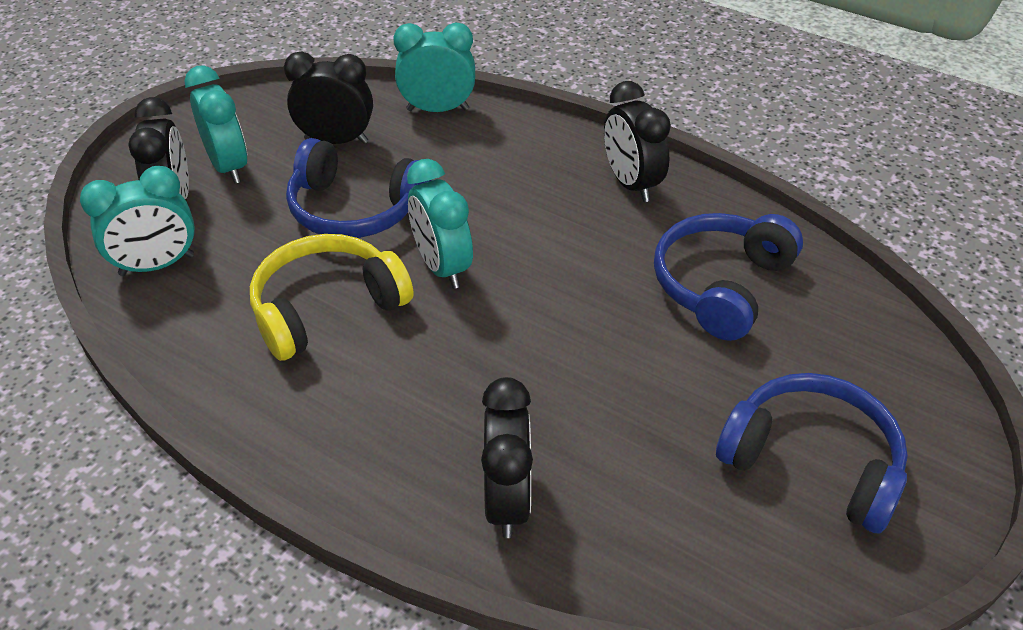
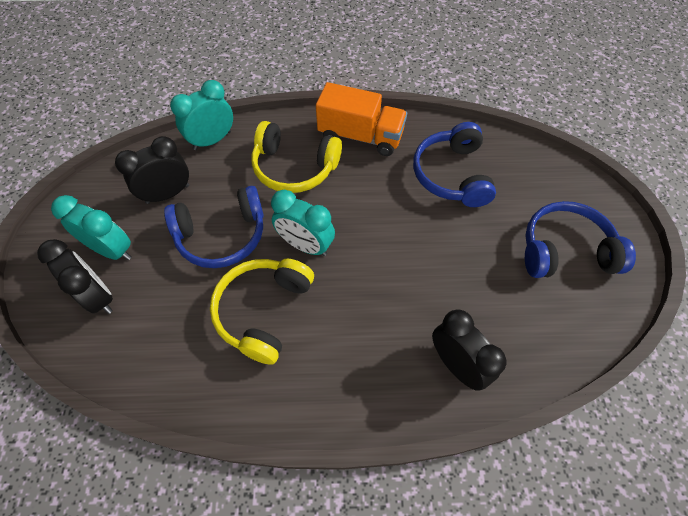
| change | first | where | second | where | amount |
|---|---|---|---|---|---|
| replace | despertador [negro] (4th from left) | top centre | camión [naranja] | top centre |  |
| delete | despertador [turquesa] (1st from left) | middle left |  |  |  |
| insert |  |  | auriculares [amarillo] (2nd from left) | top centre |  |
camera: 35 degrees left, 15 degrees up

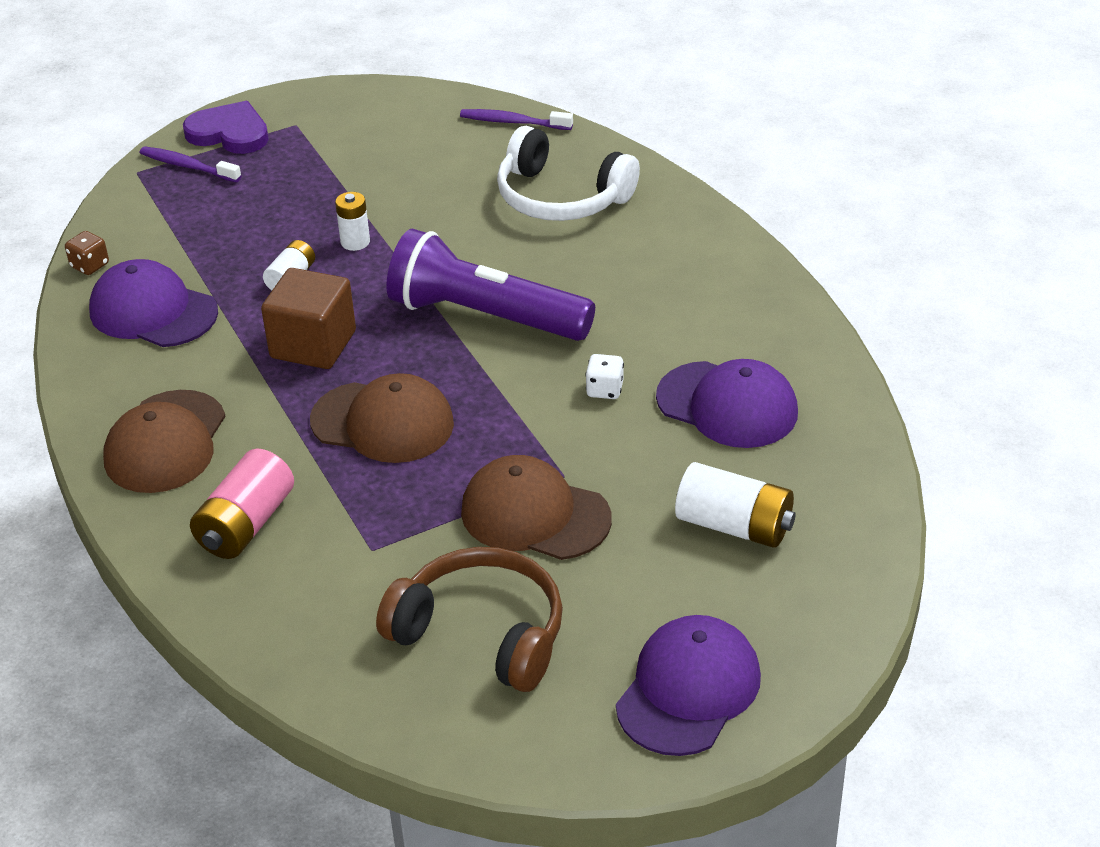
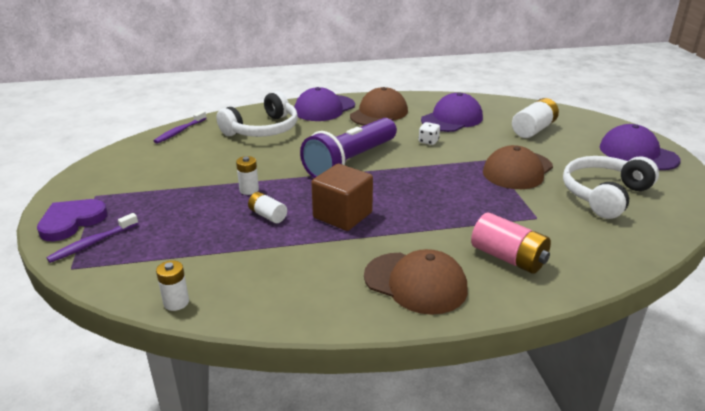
| change | first | where | second | where | amount |
|---|---|---|---|---|---|
| replace | dado [marrón] | top left | pila [blanco] (1st from left) | bottom left |  |
| move | gorra [morado] (1st from left) | middle left |  | top centre |  |
| move | gorra [marrón] (2nd from left in the first image) | centre | gorra [marrón] (1st from left) | top centre |  |
| recolor | auriculares [marrón] | bottom centre | auriculares [blanco] (2nd from left) | middle right |  |
camera: 75 degrees left, 10 degrees down

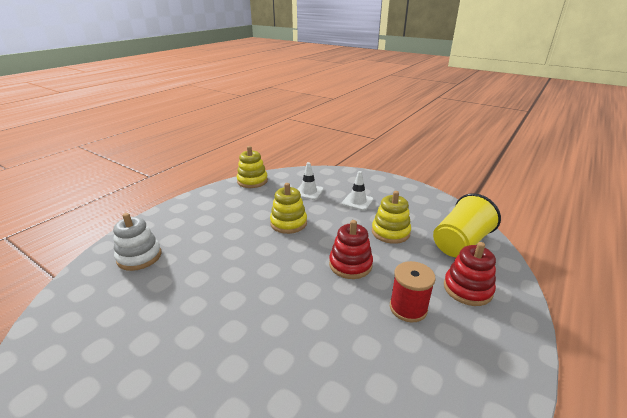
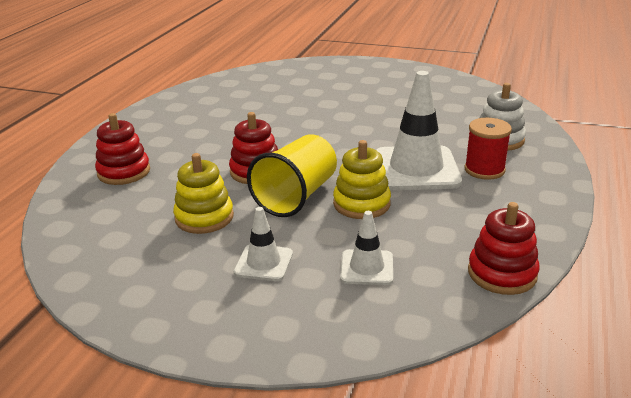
| change | first | where | second | where | amount |
|---|---|---|---|---|---|
| recolor | juguete apilable [amarillo] (1st from left) | centre | juguete apilable [rojo] (3rd from left) | middle right |  |
| move | vaso [amarillo] | middle right |  | centre |  |
| move | carrete [rojo] | bottom centre |  | middle right |  |
| insert |  |  | cono de tráfico [blanco] (3rd from left) | top centre |  |
camera: 165 degrees right, 0 degrees up

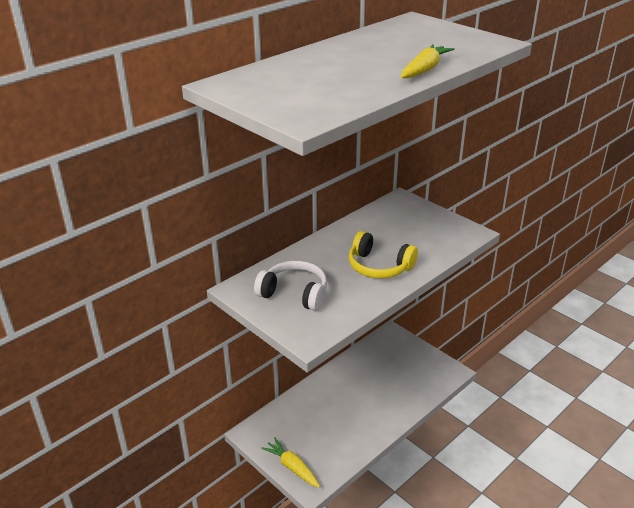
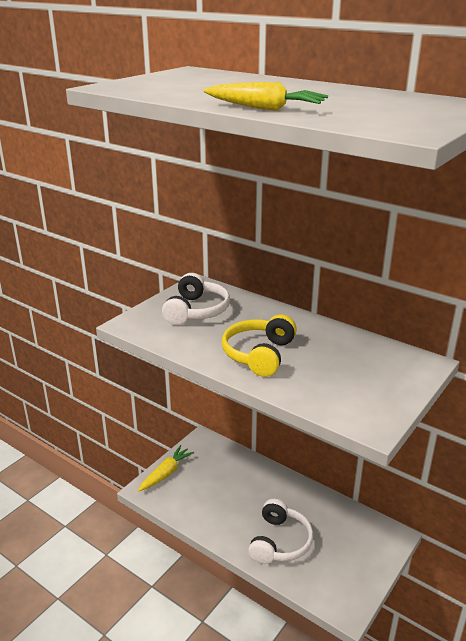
| change | first | where | second | where | amount |
|---|---|---|---|---|---|
| insert |  |  | auriculares [blanco] (2nd from left) | bottom centre |  |
camera: 80 degrees right, 5 degrees down

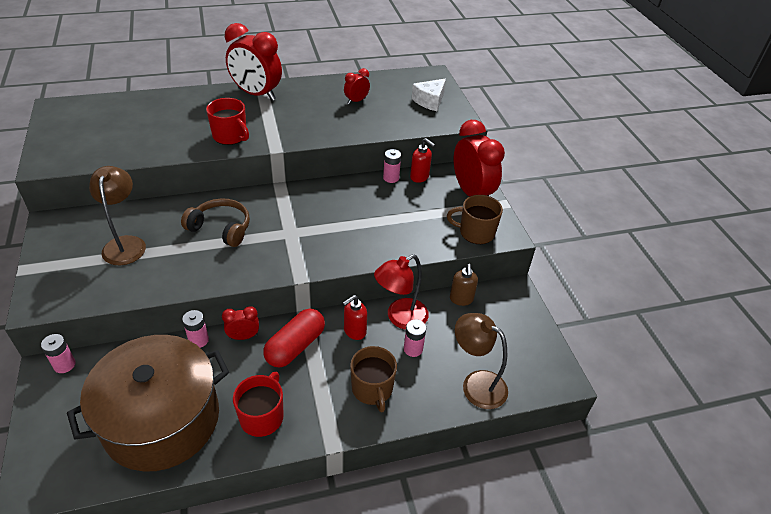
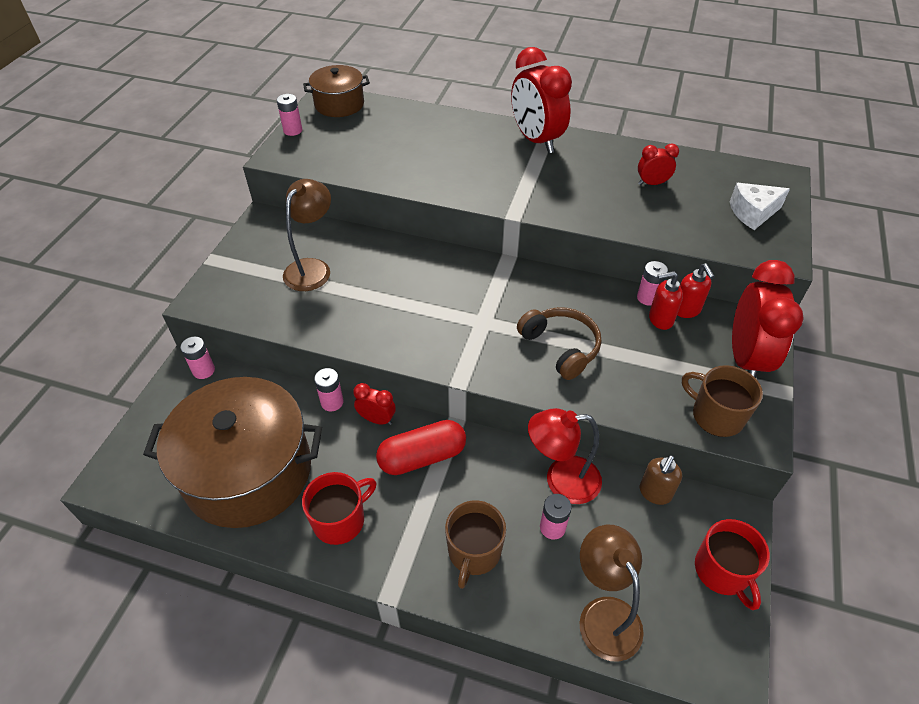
| change | first | where | second | where | amount |
|---|---|---|---|---|---|
| move | taza [rojo] (1st from left in the first image) | top left | taza [rojo] (2nd from left) | bottom right |  |
| move | auriculares [marrón] | middle left |  | centre |  |
| move | dispensador de jabón [rojo] (1st from left) | centre |  | middle right |  |
| insert |  |  | olla [marrón] (2nd from left) | top centre |  |
| insert |  |  | pila [rosa] (2nd from left) | top left |  |
camera: 35 degrees right, 5 degrees up

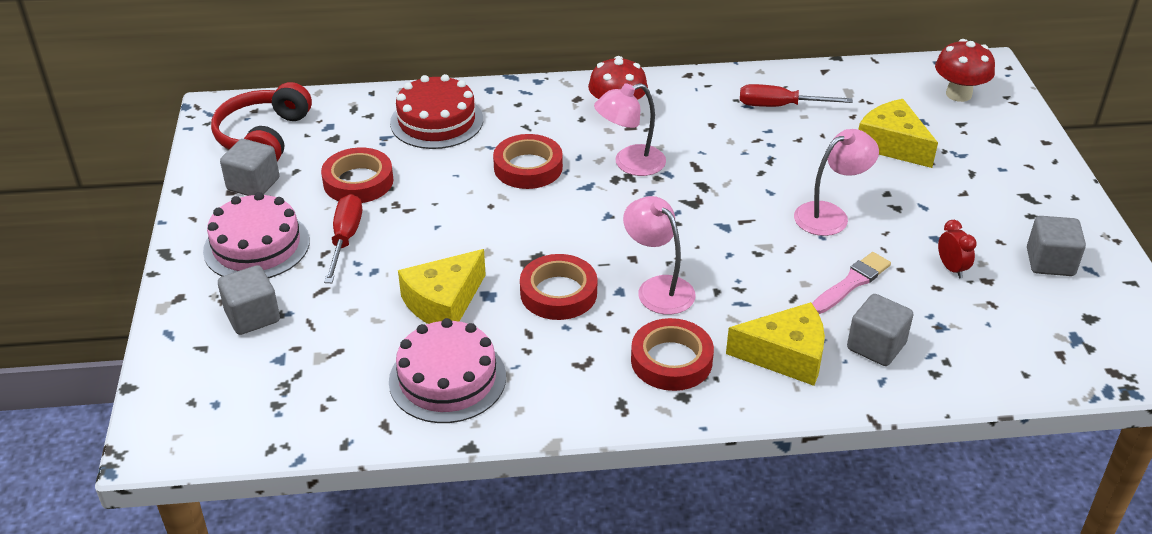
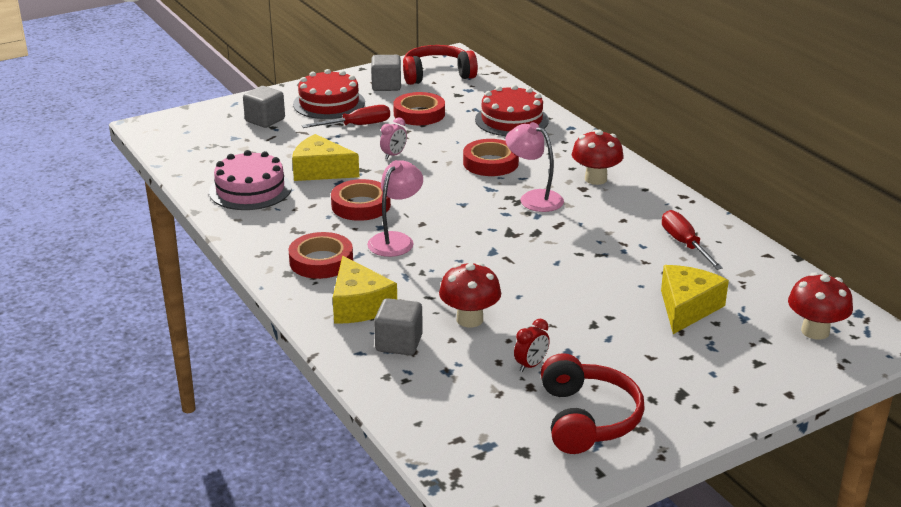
| change | first | where | second | where | amount |
|---|---|---|---|---|---|
| delete | lámpara [rosa] (3rd from left) | middle right |  |  |  |
| recolor | tarta [rosa] (1st from left) | middle left | tarta [rojo] (1st from left) | top centre |  |
| replace | cubo [gris] (4th from left) | middle right | auriculares [rojo] (2nd from left) | bottom centre |  |
| replace | pincel [rosa] | middle right | seta [rojo] (1st from left) | centre |  |
| insert |  |  | despertador [rosa] | top centre |  |
camera: 65 degrees right, 10 degrees down

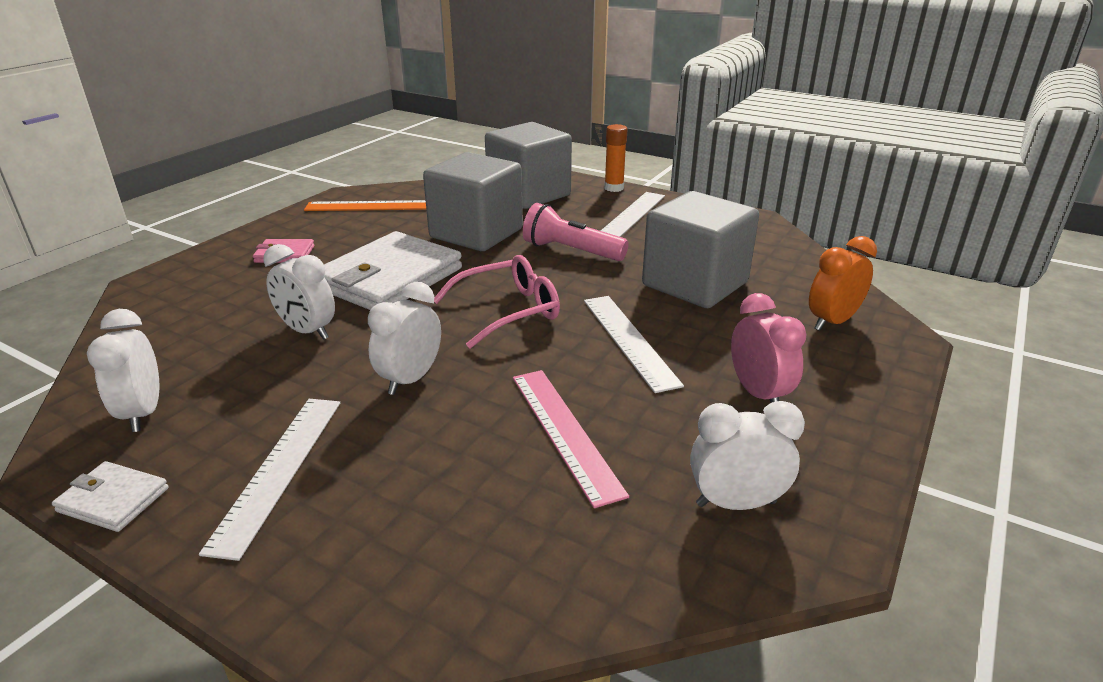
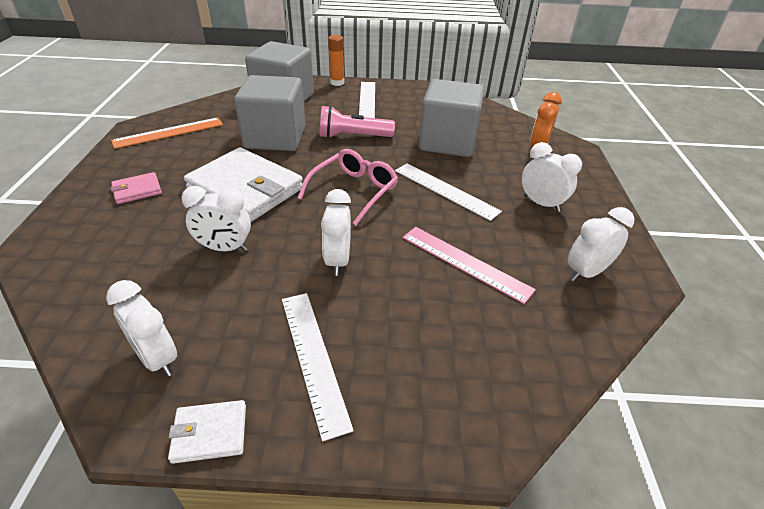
| change | first | where | second | where | amount |
|---|---|---|---|---|---|
| rotate | cartera [blanco] (2nd from left) | centre |  | middle left | 60 degrees counterclockwise |
| recolor | despertador [rosa] | middle right | despertador [blanco] (4th from left) | middle right |  |
camera: 30 degrees left, 10 degrees up

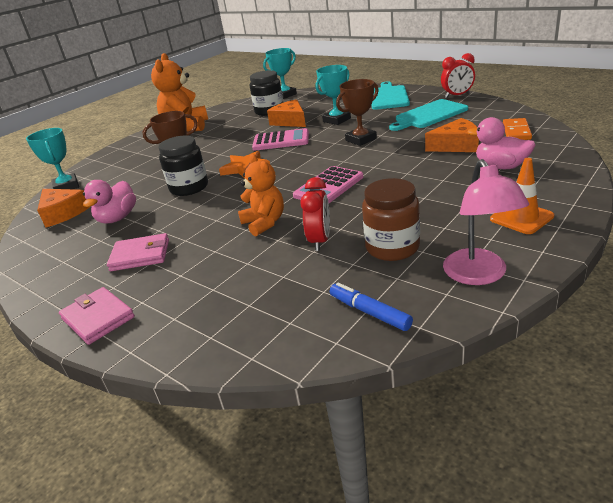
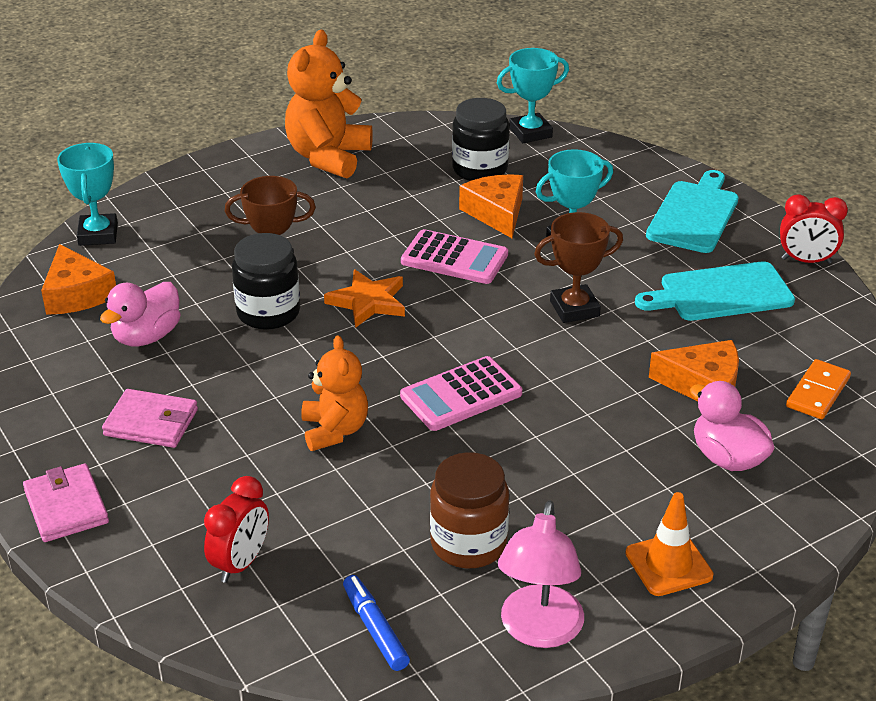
| change | first | where | second | where | amount |
|---|---|---|---|---|---|
| move | despertador [rojo] (1st from left) | centre |  | bottom left |  |
camera: 15 degrees right, 5 degrees up

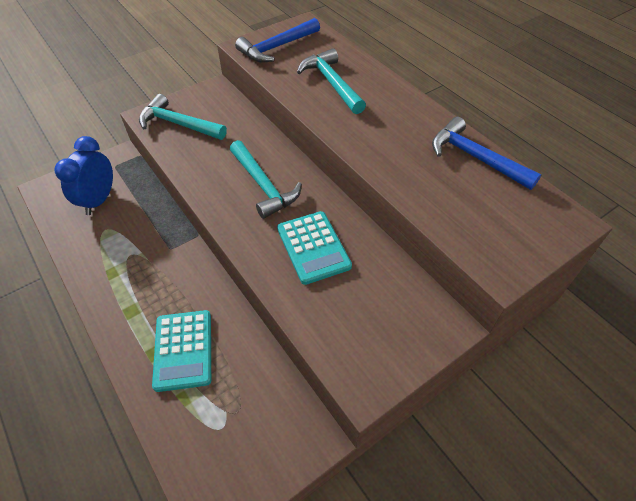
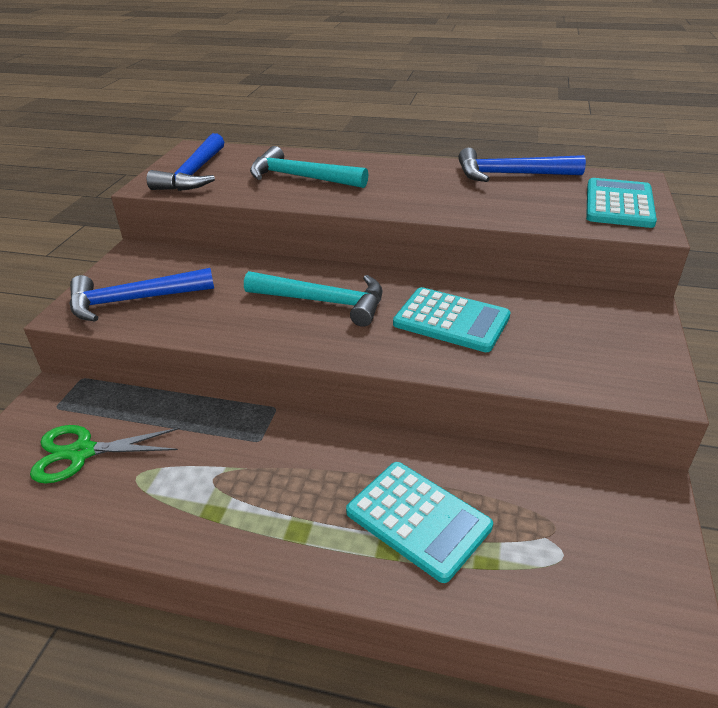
| change | first | where | second | where | amount |
|---|---|---|---|---|---|
| recolor | martillo [turquesa] (1st from left) | top left | martillo [azul] (1st from left) | middle left |  |
| replace | despertador [azul] | middle left | tijeras [verde] | middle left |  |
| insert |  |  | calculadora [turquesa] (3rd from left) | top right |  |
camera: 40 degrees left, 15 degrees down

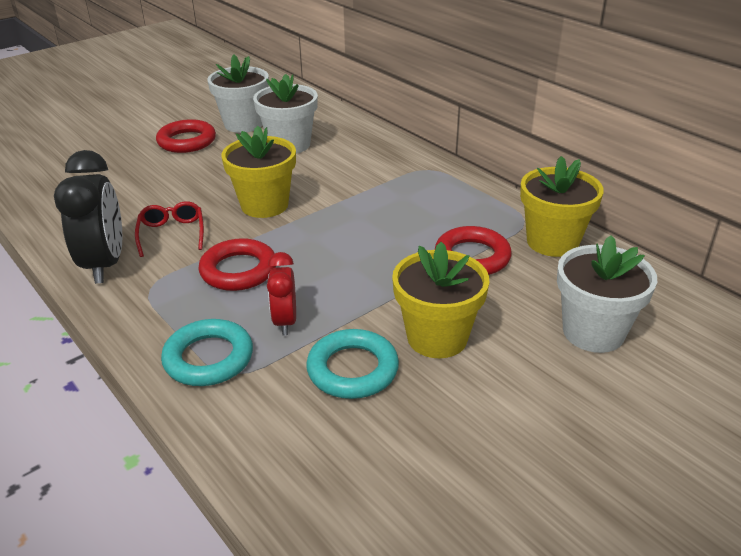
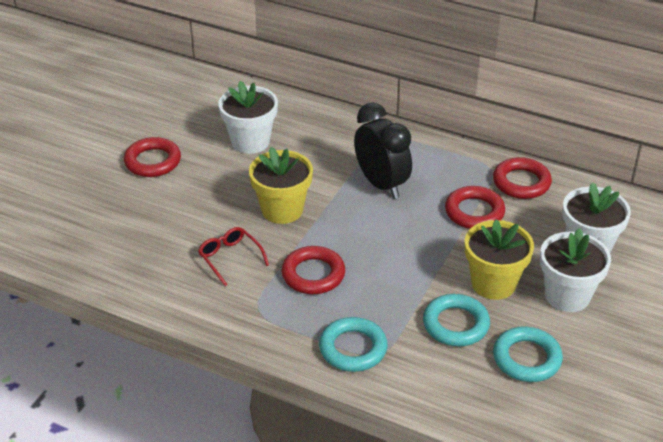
| change | first | where | second | where | amount |
|---|---|---|---|---|---|
| move | maceta [blanco] (1st from left in the first image) | top left | maceta [blanco] (2nd from left) | middle right |  |
| move | despertador [negro] | middle left |  | centre |  |
| replace | maceta [amarillo] (3rd from left) | middle right | anillo [rojo] (4th from left) | middle right |  |
| delete | despertador [rojo] | centre |  |  |  |
| insert |  |  | anillo [turquesa] (3rd from left) | bottom right |  |
camera: 25 degrees left, 5 degrees up

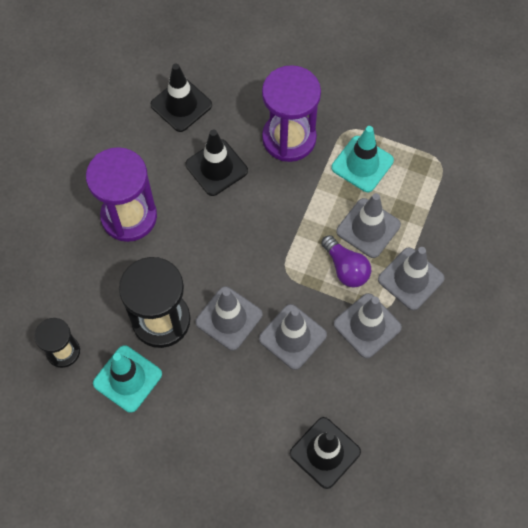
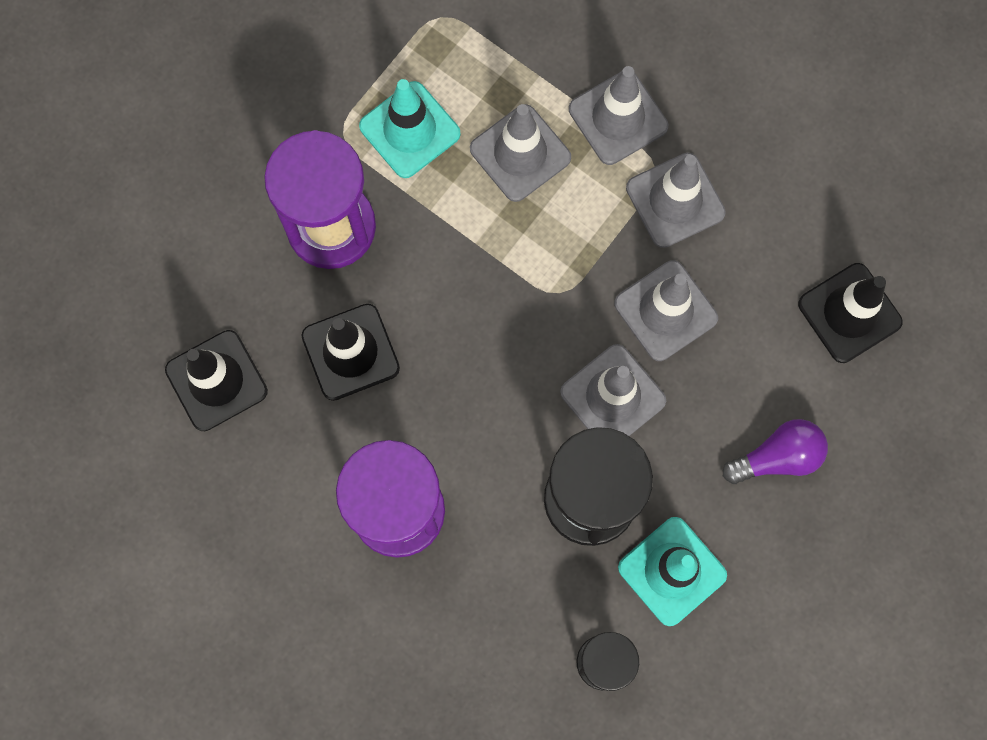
| change | first | where | second | where | amount |
|---|---|---|---|---|---|
| move | bombilla [morado] | centre |  | middle right |  |
camera: 75 degrees left, 10 degrees up

